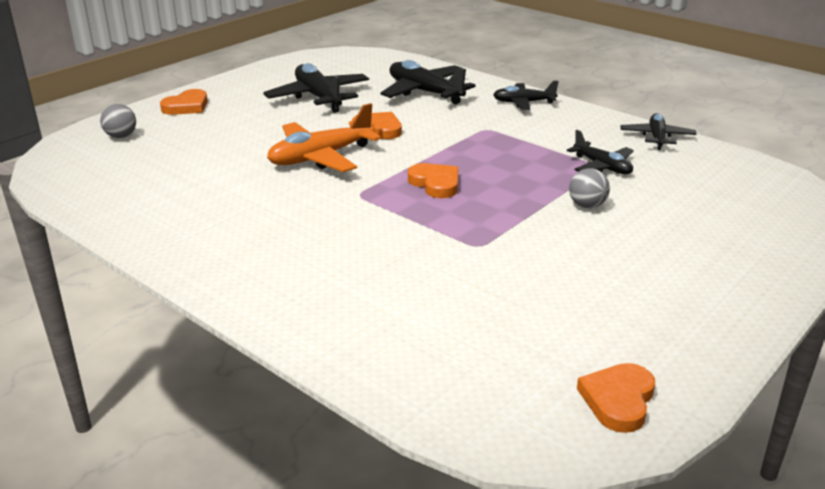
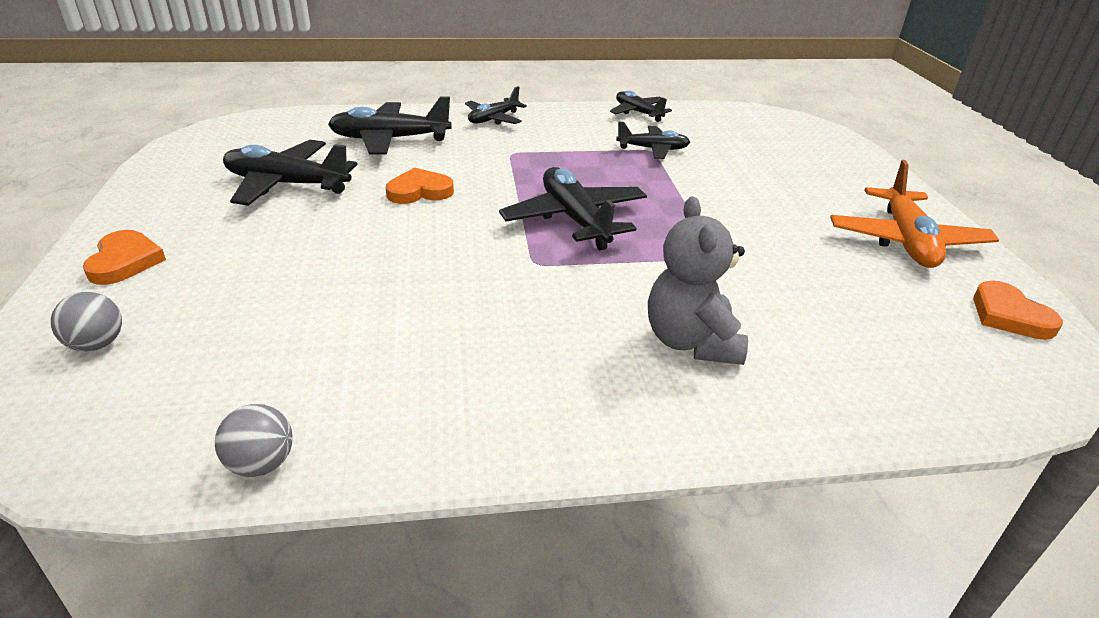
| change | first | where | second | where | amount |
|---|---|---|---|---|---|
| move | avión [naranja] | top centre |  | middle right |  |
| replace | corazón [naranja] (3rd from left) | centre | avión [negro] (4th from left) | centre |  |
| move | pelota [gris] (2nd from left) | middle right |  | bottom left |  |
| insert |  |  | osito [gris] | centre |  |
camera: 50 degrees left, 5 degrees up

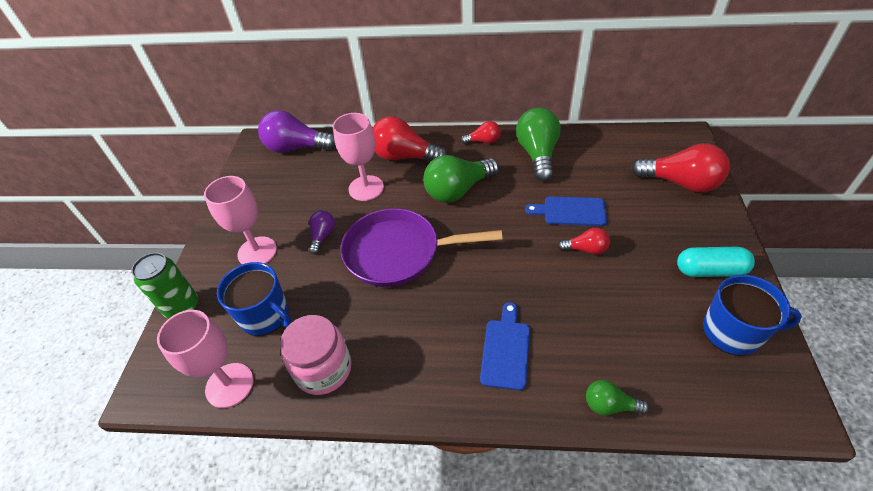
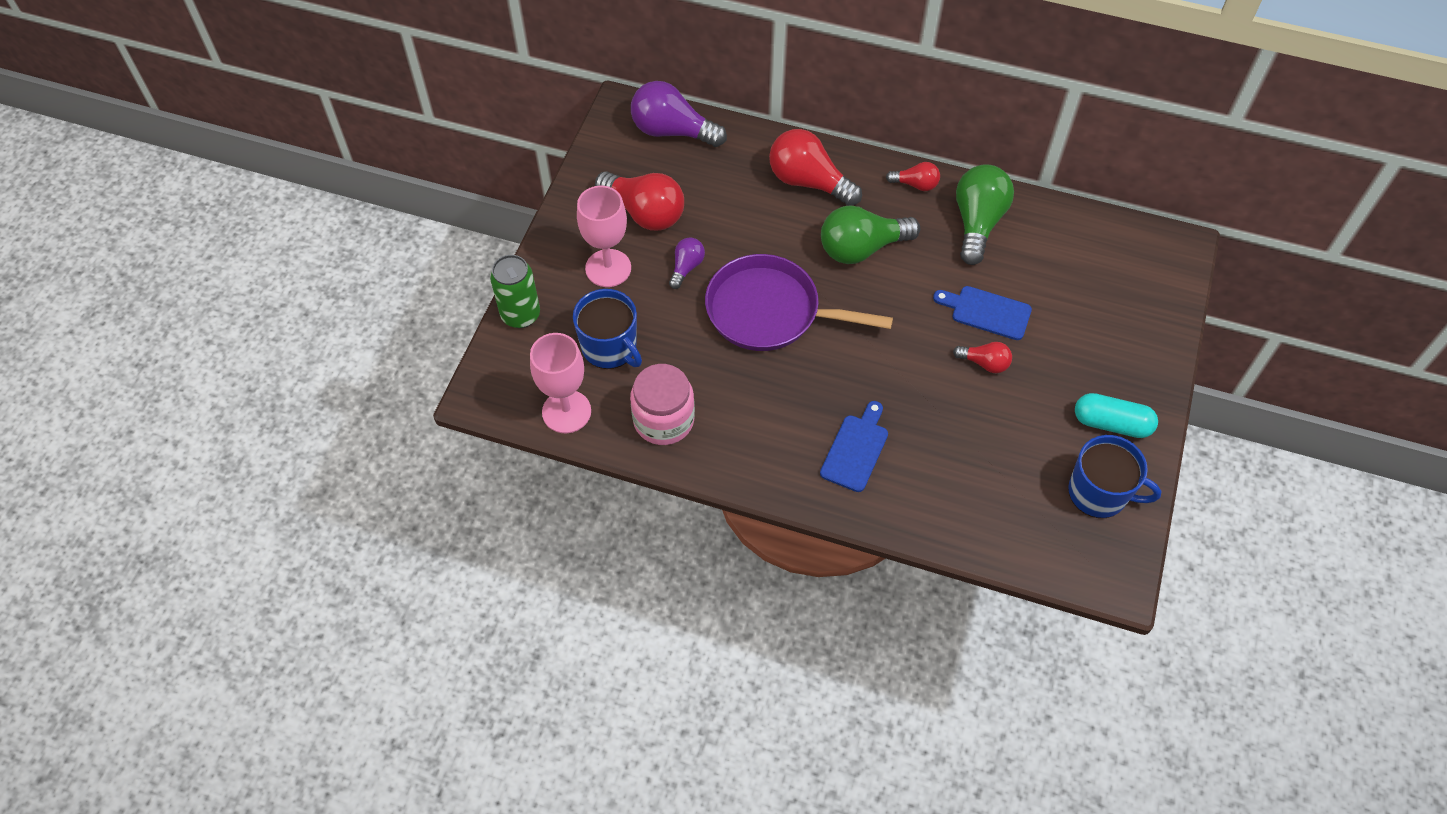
| change | first | where | second | where | amount |
|---|---|---|---|---|---|
| delete | copa [rosa] (3rd from left) | top centre |  |  |  |
| move | bombilla [rojo] (4th from left in the first image) | middle right | bombilla [rojo] (1st from left) | top centre |  |
| delete | bombilla [verde] (3rd from left) | bottom right |  |  |  |
camera: 10 degrees right, 10 degrees up

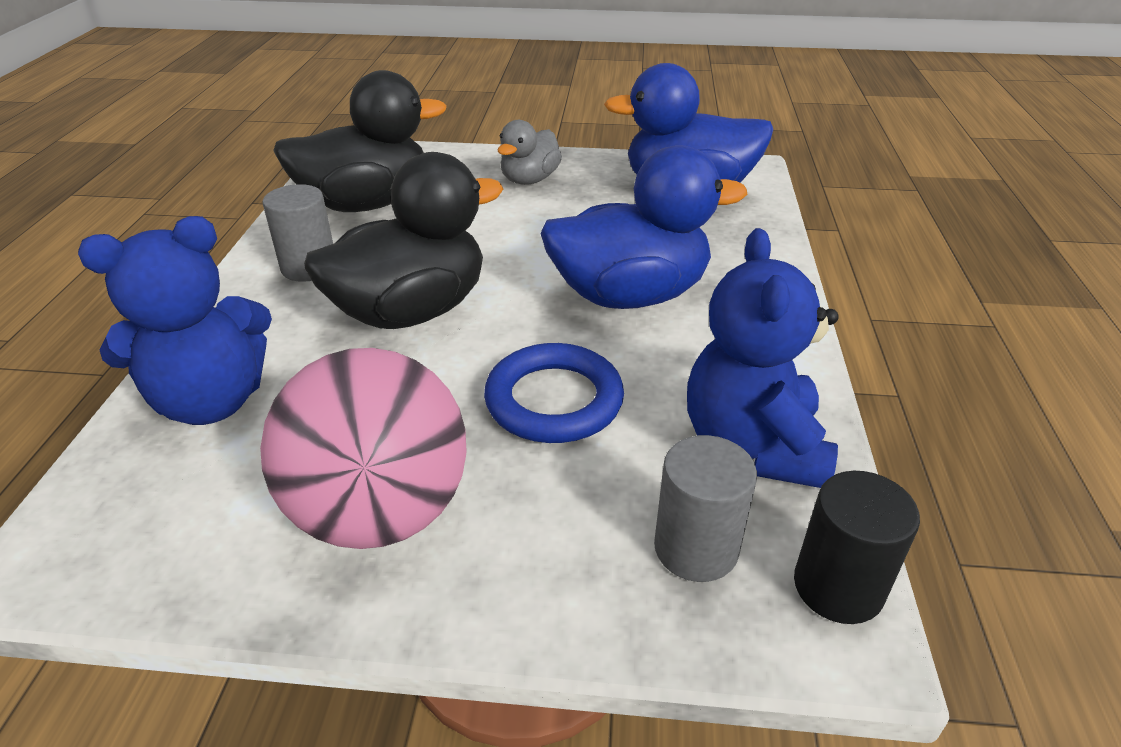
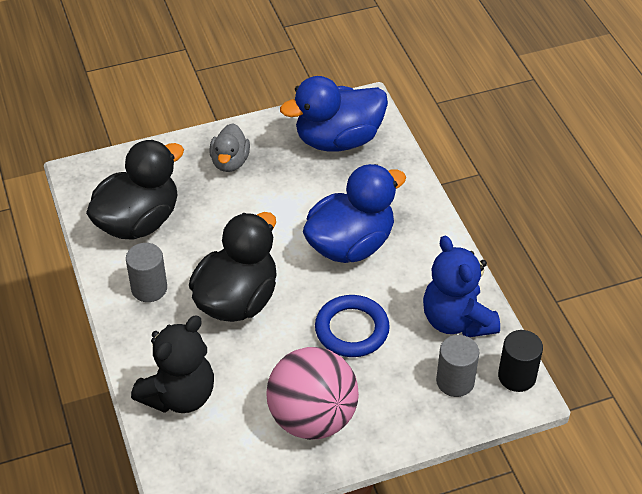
| change | first | where | second | where | amount |
|---|---|---|---|---|---|
| recolor | osito [azul] (1st from left) | middle left | osito [negro] | bottom left |  |
camera: 25 degrees left, 10 degrees up

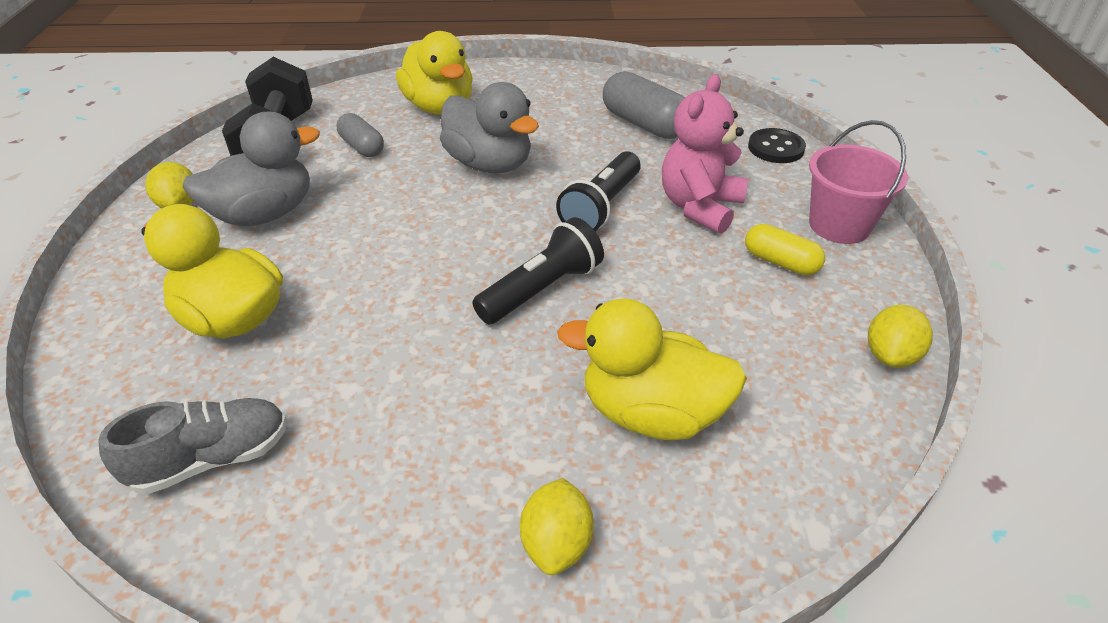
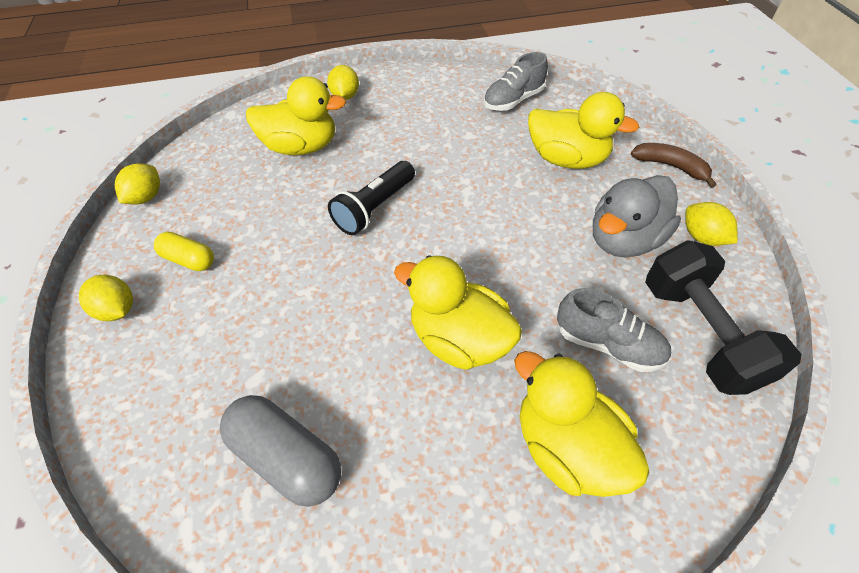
| change | first | where | second | where | amount |
|---|---|---|---|---|---|
| delete | osito [rosa] | top centre |  |  |  |
| recolor | pato [gris] (2nd from left) | top centre | pato [amarillo] (2nd from left) | centre |  |
| replace | cápsula [gris] (1st from left) | top left | zapato [gris] (2nd from left) | middle right |  |
| replace | balde [rosa] | top right | limón [amarillo] (1st from left) | middle left |  |
| delete | botón [negro] | top right |  |  |  |
| delete | lámpara de mano [negro] (2nd from left) | top centre |  |  |  |
| insert |  |  | plátano [marrón] | top right |  |
camera: 170 degrees right, 10 degrees up

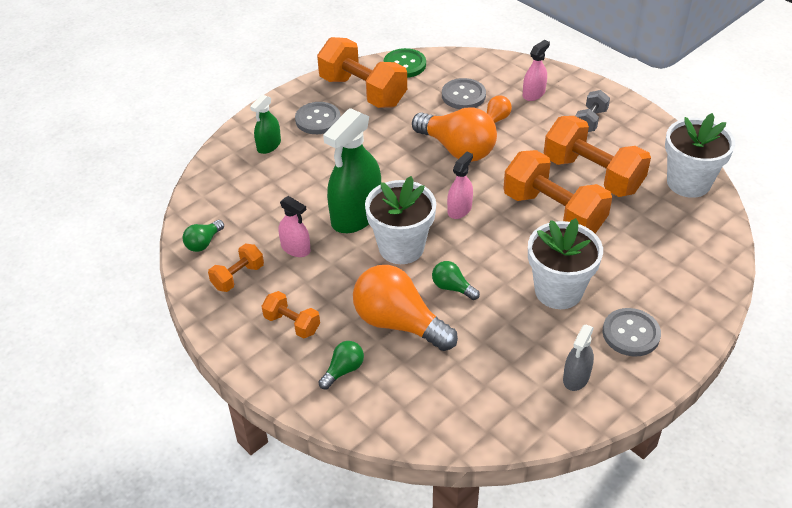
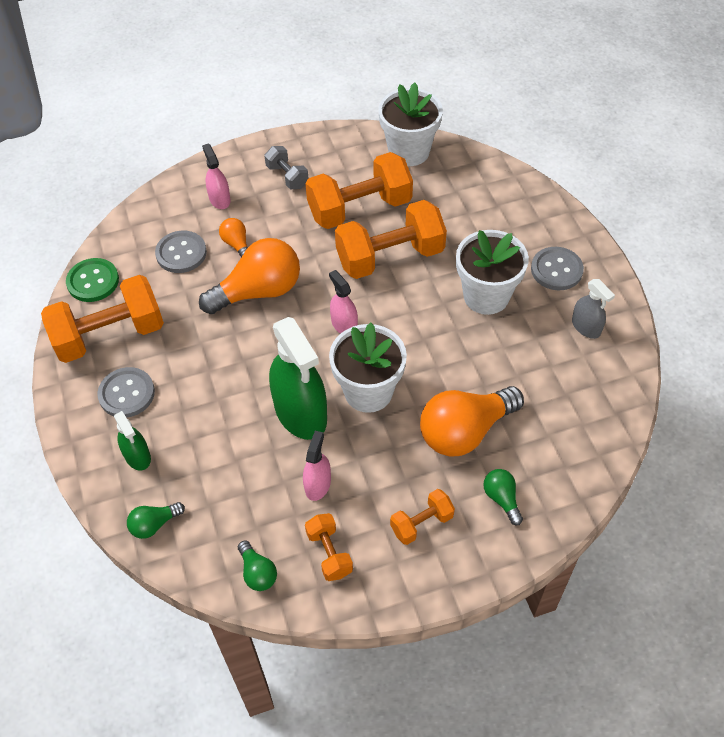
| change | first | where | second | where | amount |
|---|---|---|---|---|---|
| rotate | pulverizador [rosa] (1st from left in the first image) | centre | pulverizador [rosa] (2nd from left) | centre | 45 degrees counterclockwise |
| move | bombilla [verde] (3rd from left in the first image) | centre | bombilla [verde] (1st from left) | bottom left |  |
camera: 65 degrees left, 10 degrees up

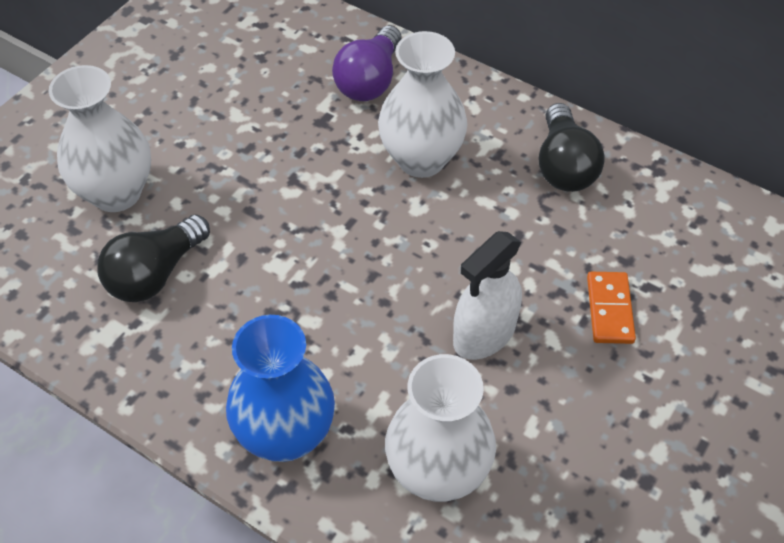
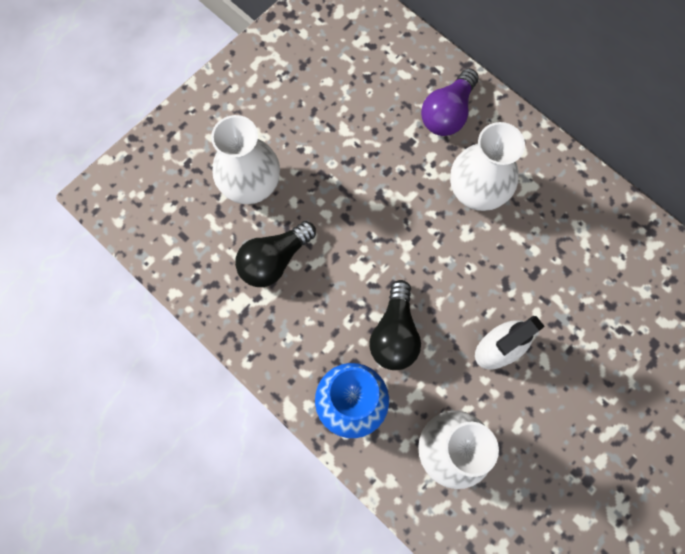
| change | first | where | second | where | amount |
|---|---|---|---|---|---|
| move | bombilla [negro] (2nd from left) | top right |  | centre |  |
| delete | ficha de dominó [naranja] | middle right |  |  |  |
camera: 10 degrees right, 20 degrees up

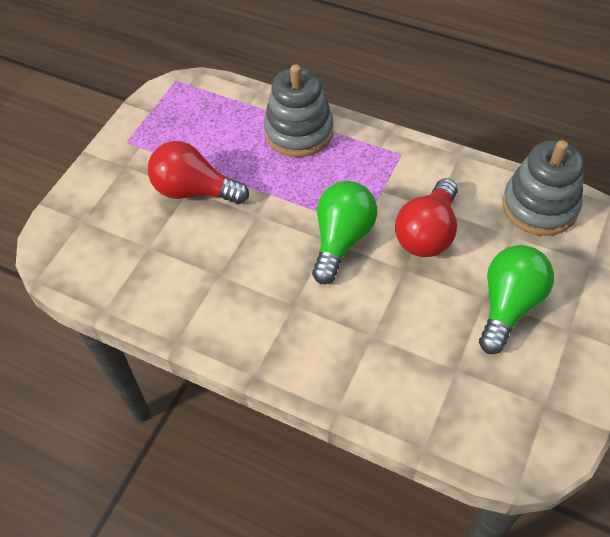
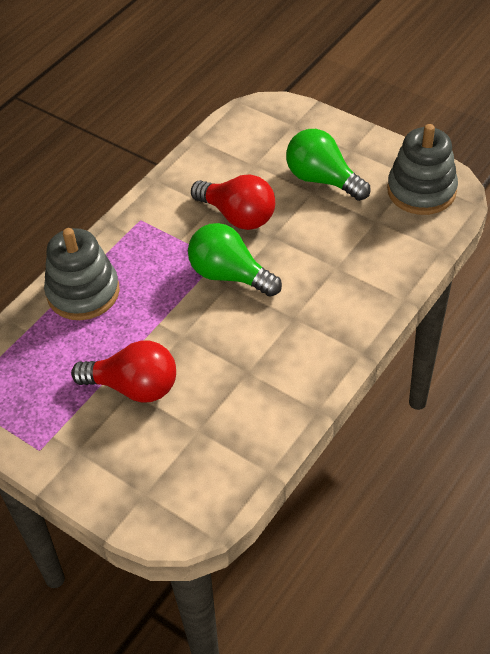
| change | first | where | second | where | amount |
|---|---|---|---|---|---|
| move | juguete apilable [gris] (2nd from left) | middle right |  | top right |  |
| rotate | bombilla [rojo] (1st from left) | top left |  | middle left | 105 degrees counterclockwise |
camera: 80 degrees left, 5 degrees down

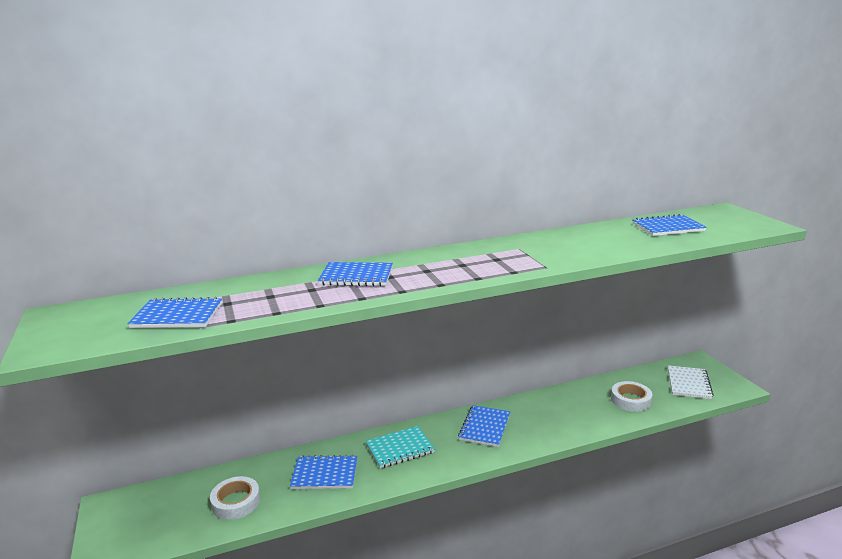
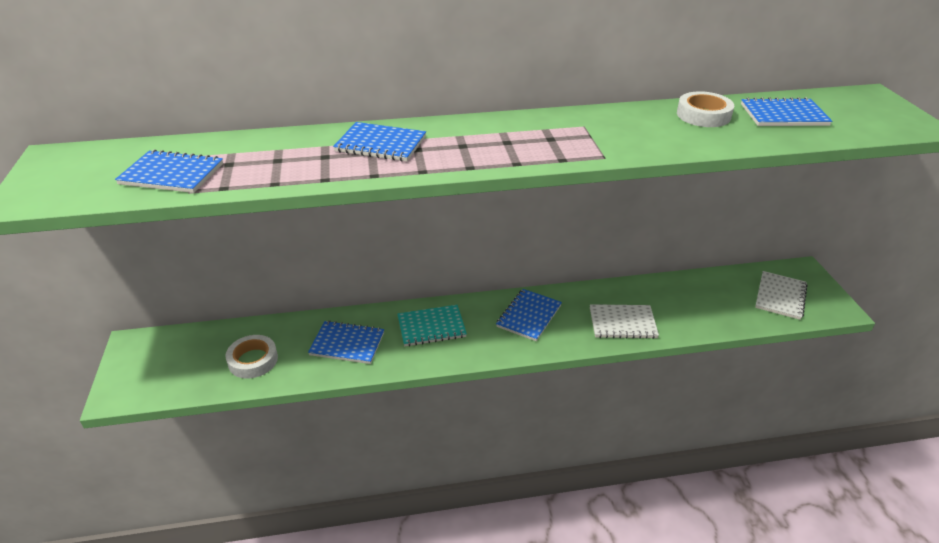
| change | first | where | second | where | amount |
|---|---|---|---|---|---|
| move | cinta adhesiva [blanco] (2nd from left) | bottom right |  | top right |  |
| insert |  |  | cuaderno [blanco] (1st from left) | centre |  |
camera: 10 degrees right, 15 degrees up

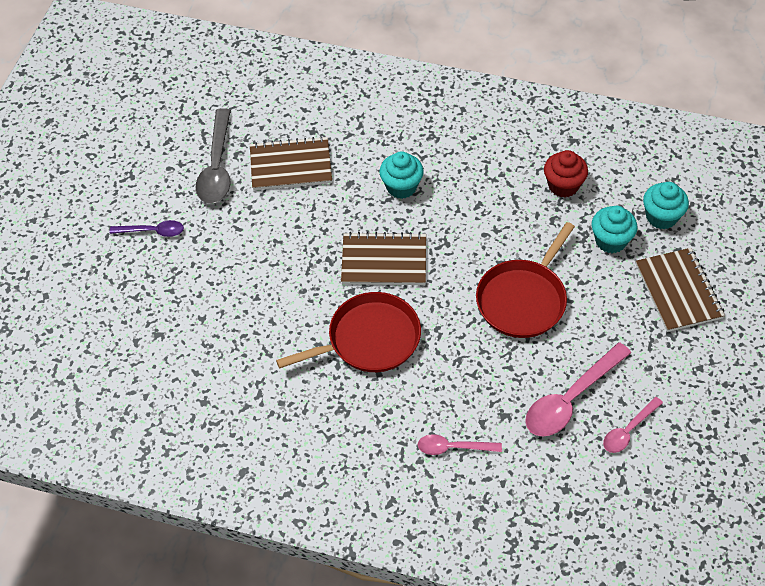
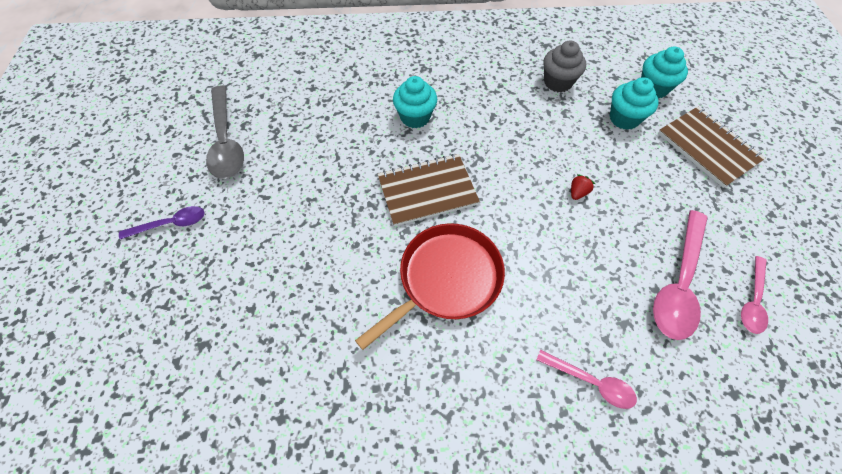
| change | first | where | second | where | amount |
|---|---|---|---|---|---|
| delete | cuaderno [marrón] (1st from left) | top centre |  |  |  |
| recolor | magdalena [rojo] | top right | magdalena [gris] | top right |  |
| replace | sartén [rojo] (2nd from left) | middle right | fresa [rojo] | middle right |  |
| rotate | cuchara [rosa] (1st from left) | bottom centre |  | bottom right | 135 degrees counterclockwise |
camera: 20 degrees left, 5 degrees up

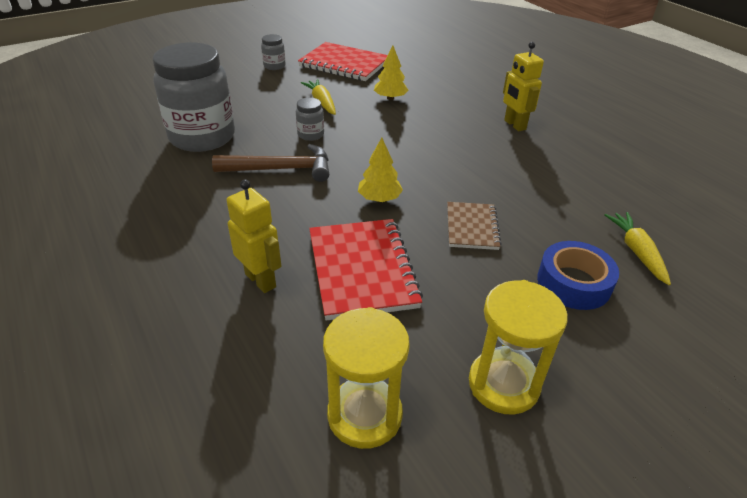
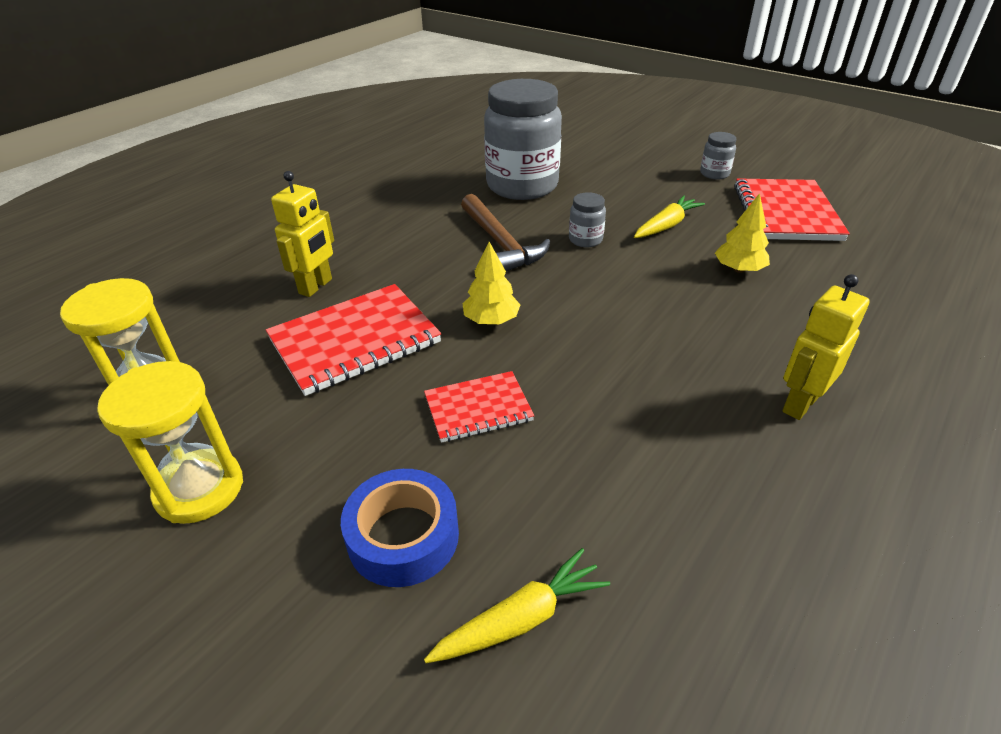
| change | first | where | second | where | amount |
|---|---|---|---|---|---|
| recolor | cuaderno [marrón] | centre | cuaderno [rojo] (2nd from left) | centre |  |
camera: 70 degrees right, 0 degrees up

